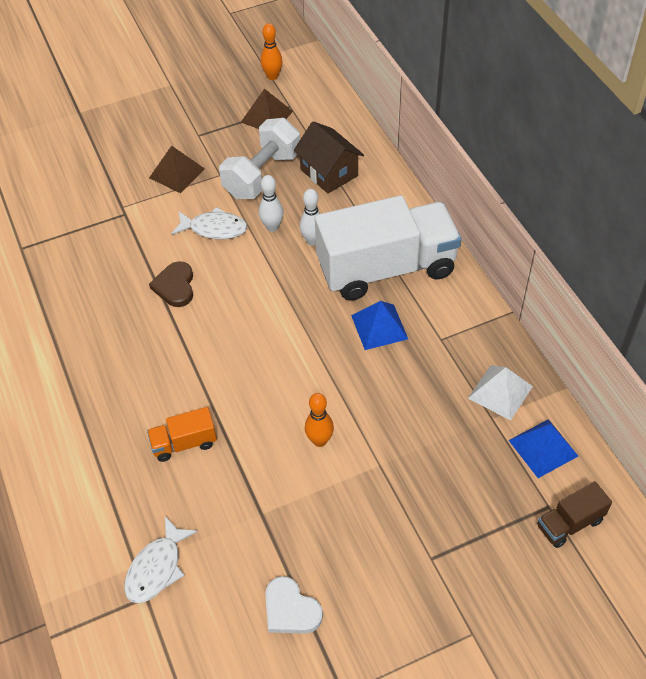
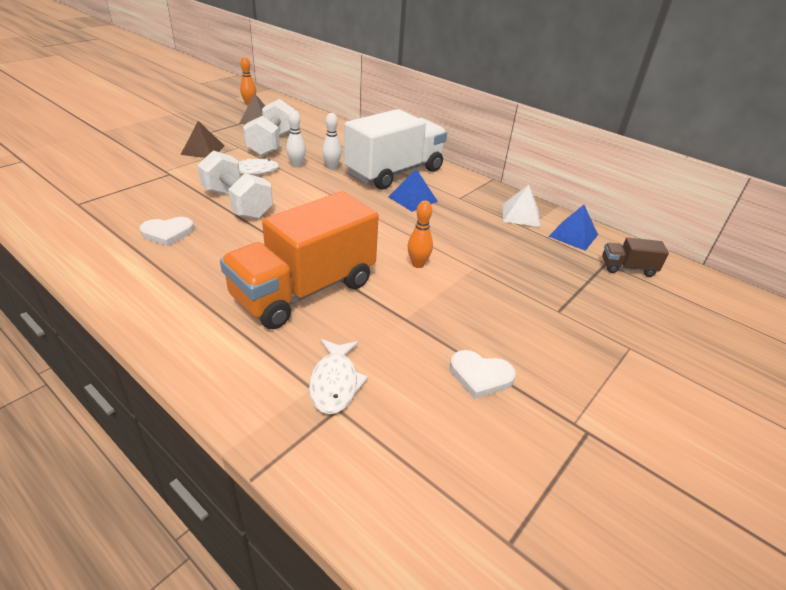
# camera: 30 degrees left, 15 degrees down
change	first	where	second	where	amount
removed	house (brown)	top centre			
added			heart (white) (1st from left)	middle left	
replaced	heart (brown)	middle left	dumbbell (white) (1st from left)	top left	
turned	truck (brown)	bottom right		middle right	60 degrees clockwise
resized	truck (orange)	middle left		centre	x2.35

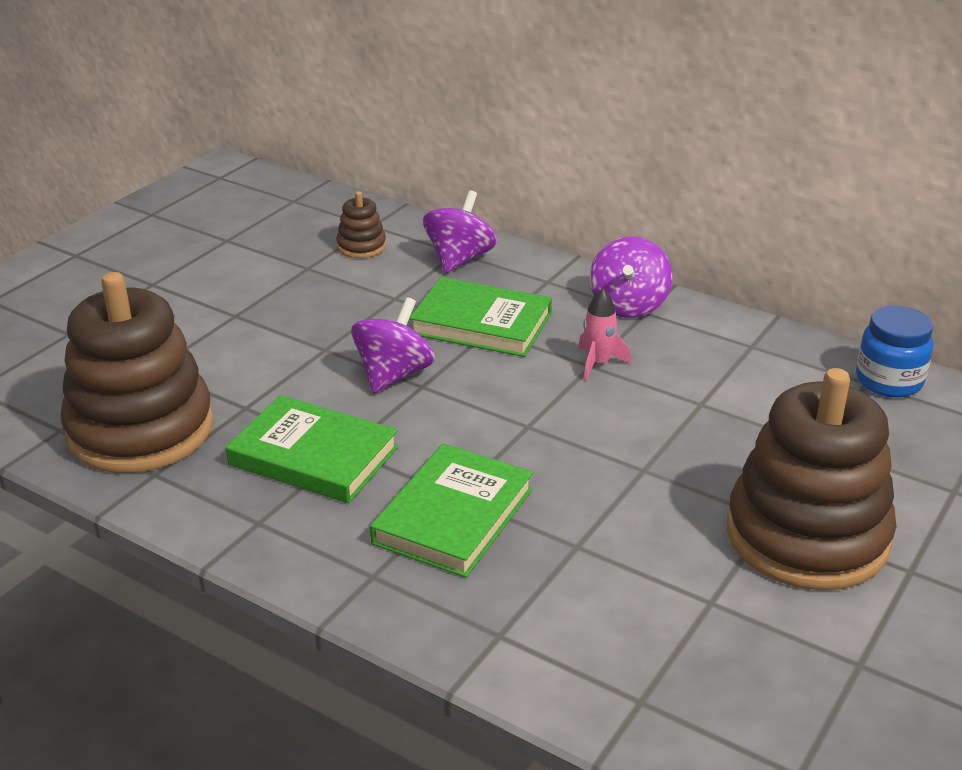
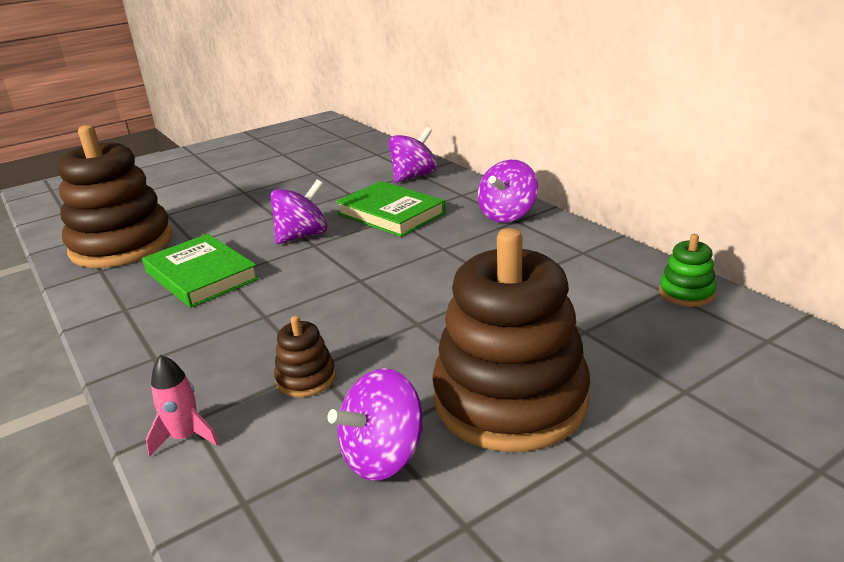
# camera: 25 degrees right, 5 degrees down
change	first	where	second	where	amount
removed	book (green) (2nd from left)	centre			
added			spinning top (purple) (2nd from left)	bottom centre	
moved	stacking toy (brown) (2nd from left)	top centre		centre	
moved	rocket (pink)	centre		bottom left	
replaced	jar (blue)	middle right	stacking toy (green)	middle right	

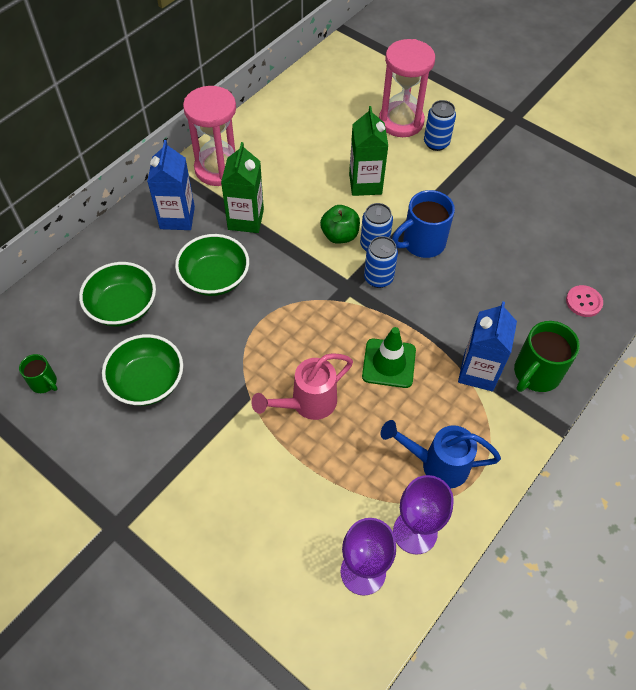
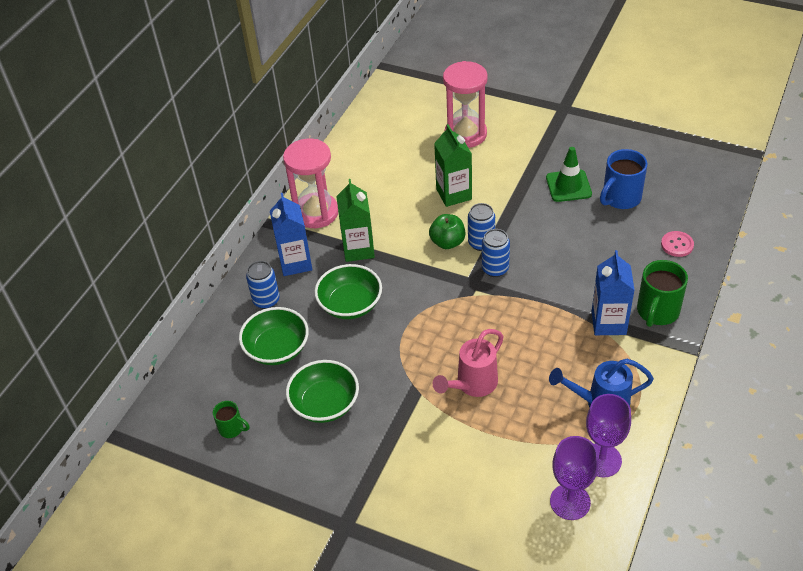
# camera: 10 degrees left, 10 degrees down
change	first	where	second	where	amount
moved	traffic cone (green)	centre		top right	
moved	mug (blue)	top centre		top right	
moved	can (blue) (3rd from left in the first image)	top right	can (blue) (1st from left)	middle left	

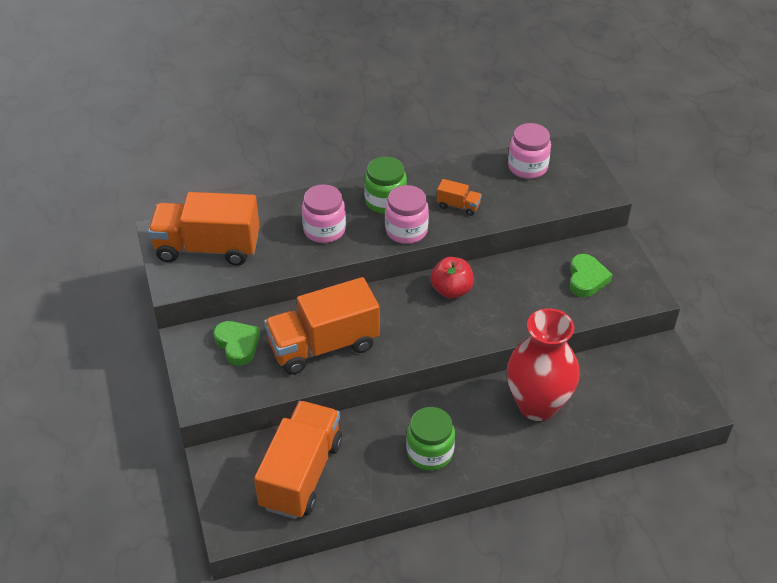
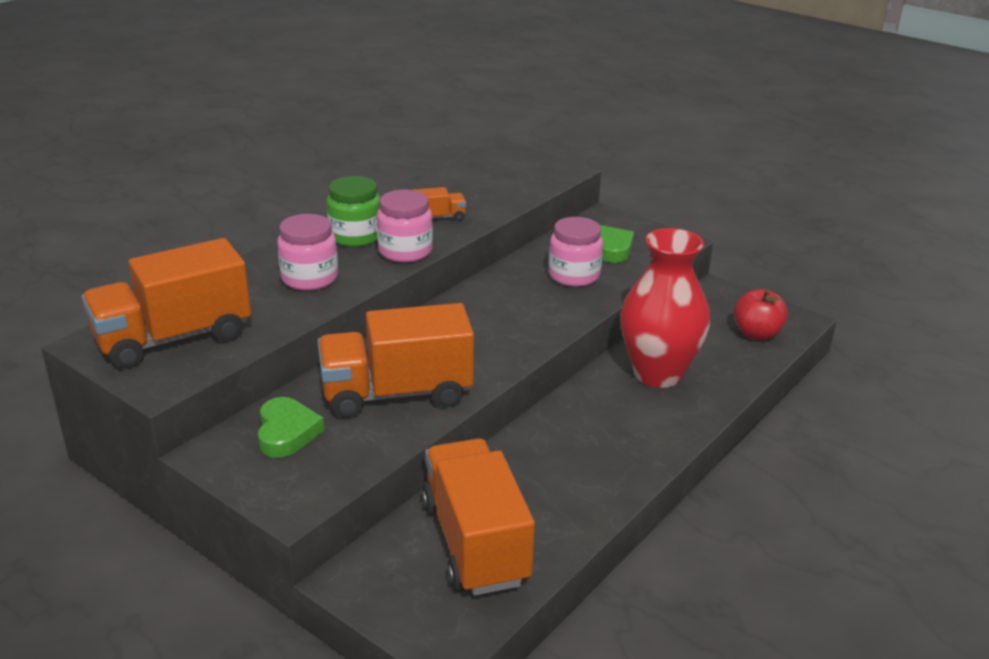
# camera: 35 degrees left, 15 degrees down
change	first	where	second	where	amount
removed	jar (green) (2nd from left)	bottom centre			
moved	apple (red)	centre		middle right	
moved	jar (pink) (3rd from left)	top right		centre	
turned	heart (green) (1st from left)	middle left		middle left	60 degrees clockwise
turned	truck (orange) (3rd from left in the first image)	centre	truck (orange) (2nd from left)	centre	45 degrees clockwise

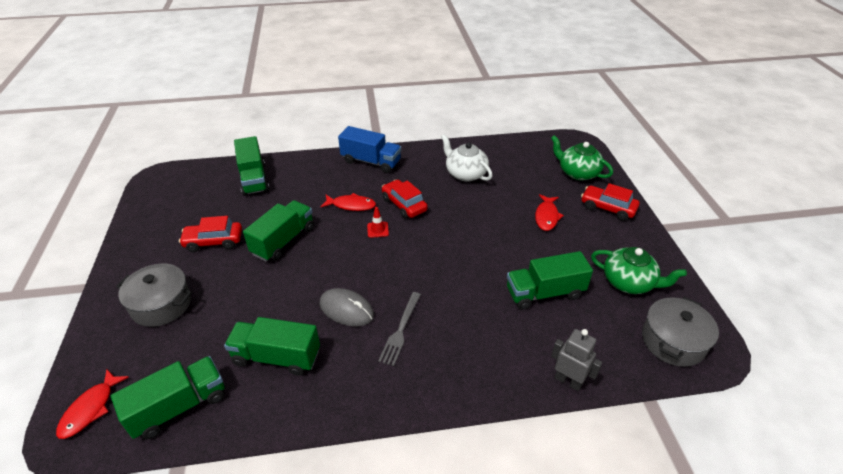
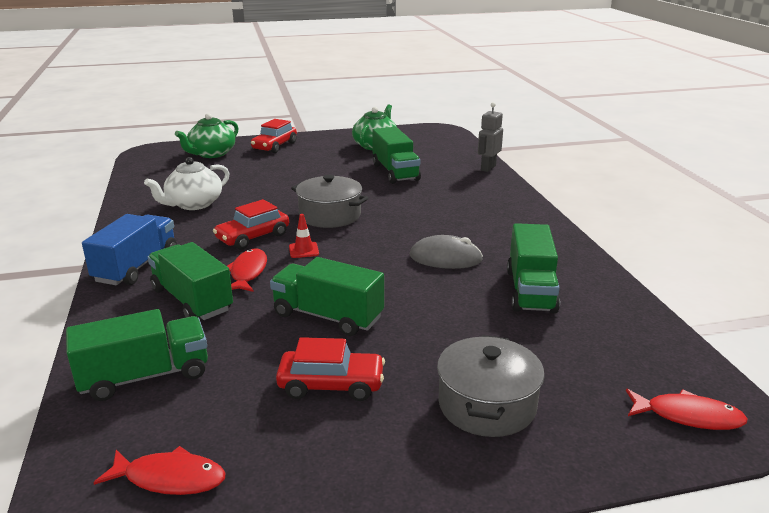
# camera: 95 degrees left, 15 degrees down
change	first	where	second	where	amount
removed	fork (grey)	bottom centre			
moved	truck (green) (1st from left in the first image)	bottom left	truck (green) (2nd from left)	middle left	
moved	fish (red) (3rd from left in the first image)	centre	fish (red) (1st from left)	bottom left	
moved	pot (grey) (2nd from left in the first image)	bottom right	pot (grey) (1st from left)	centre	
turned	car (red) (1st from left in the first image)	middle left	car (red) (3rd from left)	bottom centre	75 degrees counterclockwise
turned	mouse (grey)	centre		centre	75 degrees clockwise

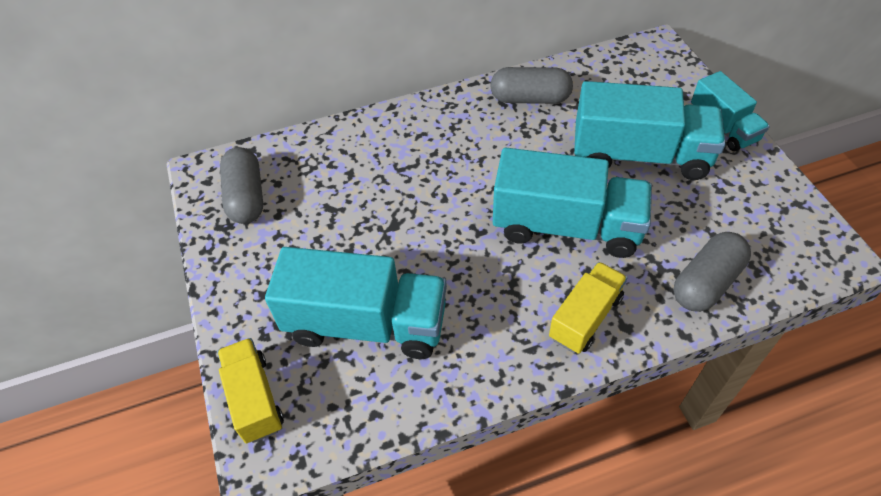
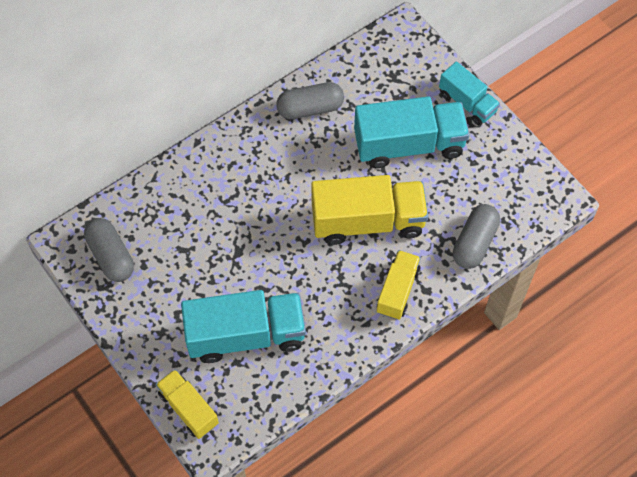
# camera: 20 degrees left, 10 degrees up
change	first	where	second	where	amount
recoloured	truck (turquoise) (2nd from left)	centre	truck (yellow) (2nd from left)	centre	

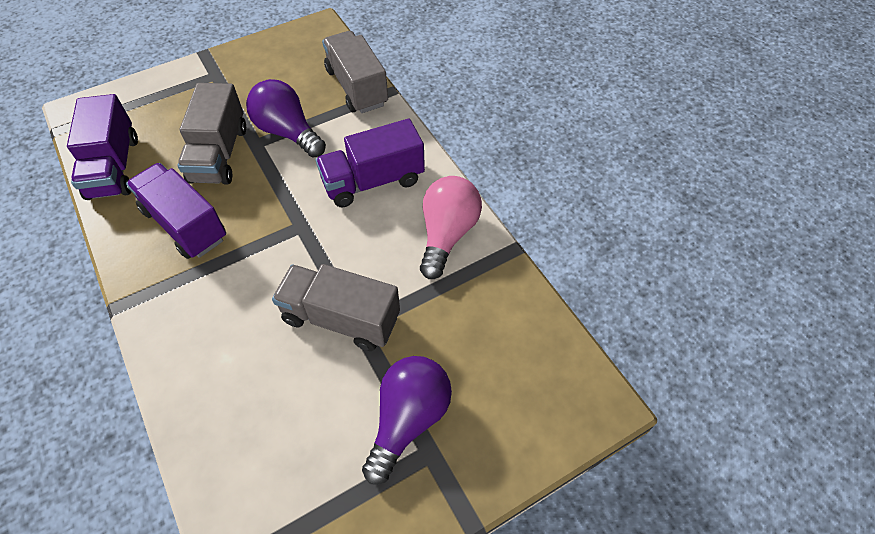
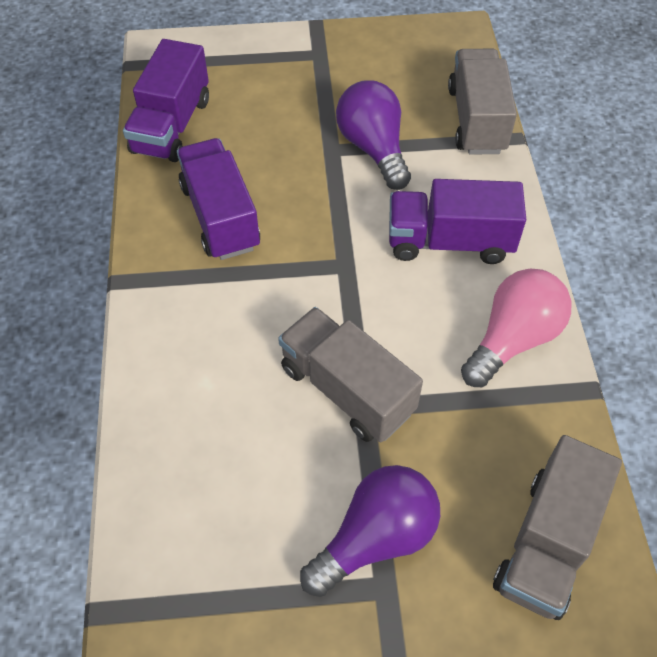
# camera: 25 degrees right, 0 degrees up
change	first	where	second	where	amount
moved	truck (grey) (1st from left in the first image)	top left	truck (grey) (3rd from left)	bottom right	

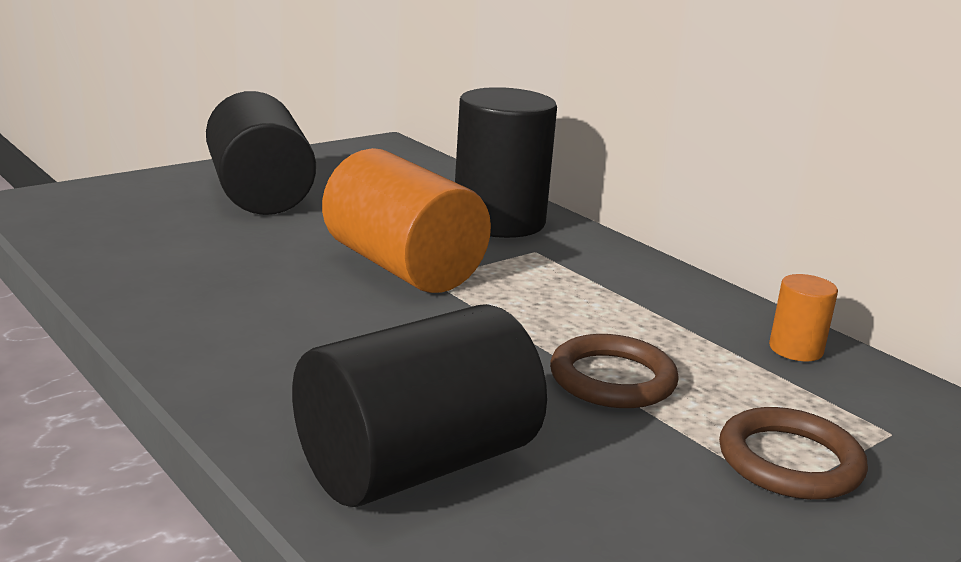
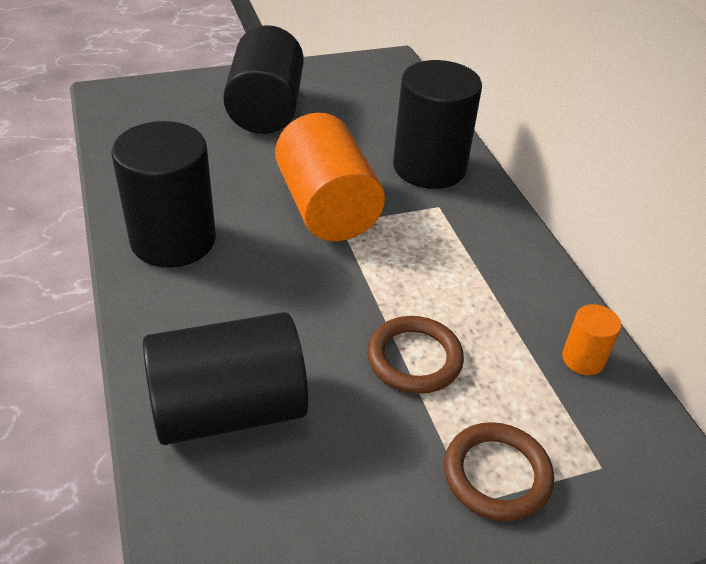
# camera: 20 degrees right, 20 degrees up
change	first	where	second	where	amount
added			cylinder (black) (1st from left)	middle left	

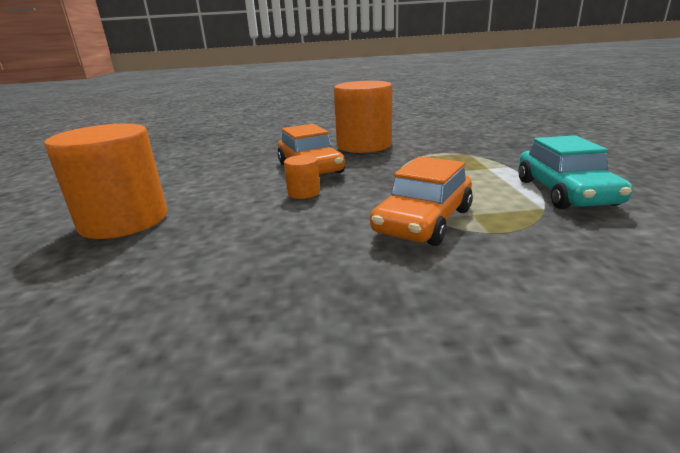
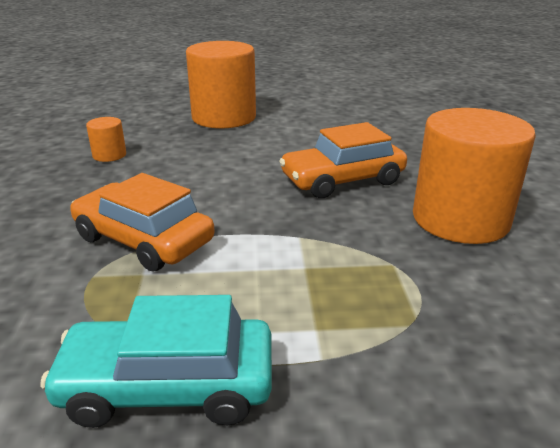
# camera: 90 degrees right, 5 degrees up
change	first	where	second	where	amount
moved	cylinder (orange) (2nd from left in the first image)	centre	cylinder (orange) (1st from left)	top left	

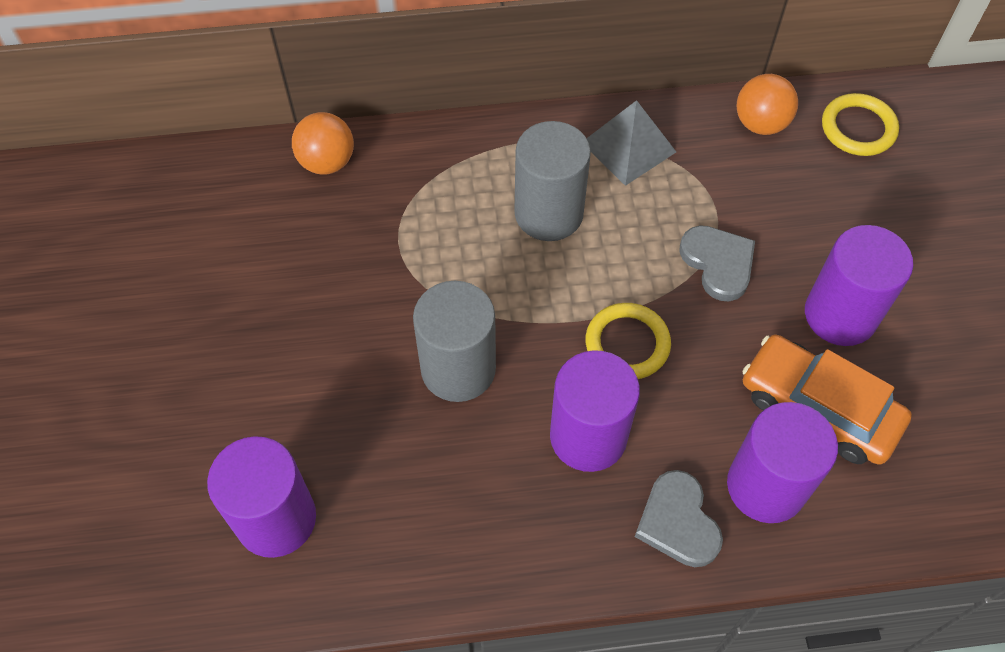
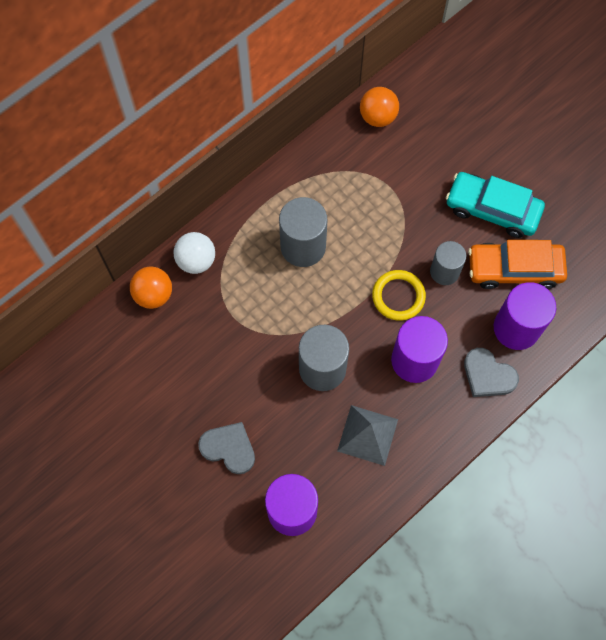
# camera: 35 degrees left, 10 degrees up
change	first	where	second	where	amount
removed	ring (yellow) (2nd from left)	top right			
added			ball (white)	middle left	
added			cylinder (grey) (3rd from left)	middle right	
moved	pyramid (grey)	top centre		bottom centre	
moved	heart (grey) (2nd from left in the first image)	middle right	heart (grey) (1st from left)	bottom centre	
replaced	cylinder (purple) (4th from left)	middle right	car (turquoise)	top right	

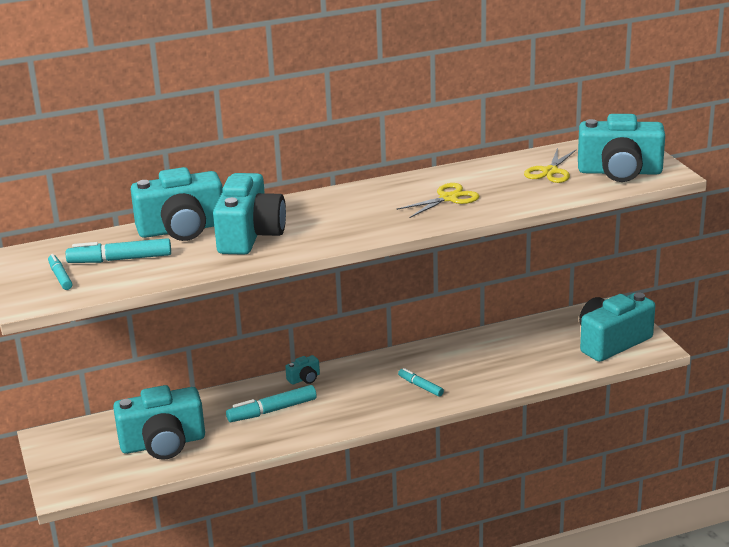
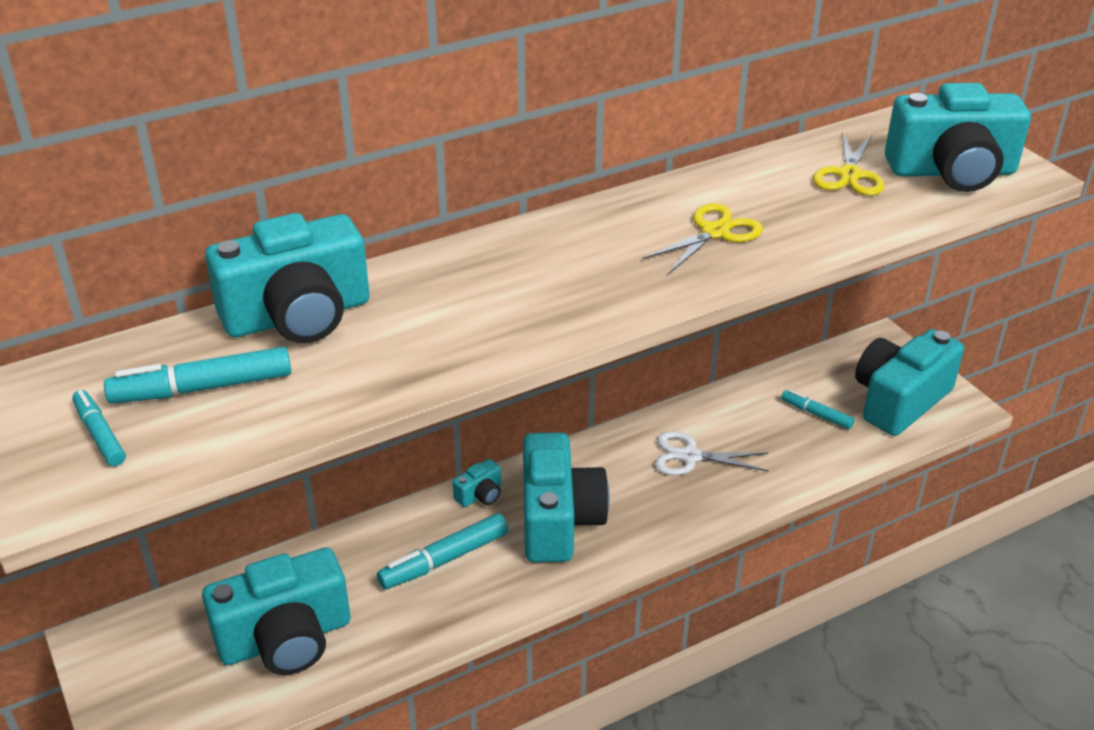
# camera: 10 degrees left, 10 degrees up
change	first	where	second	where	amount
added			scissors (white)	centre	
moved	camera (turquoise) (3rd from left in the first image)	centre	camera (turquoise) (4th from left)	bottom centre	
moved	marker (turquoise) (4th from left)	bottom centre		middle right	

